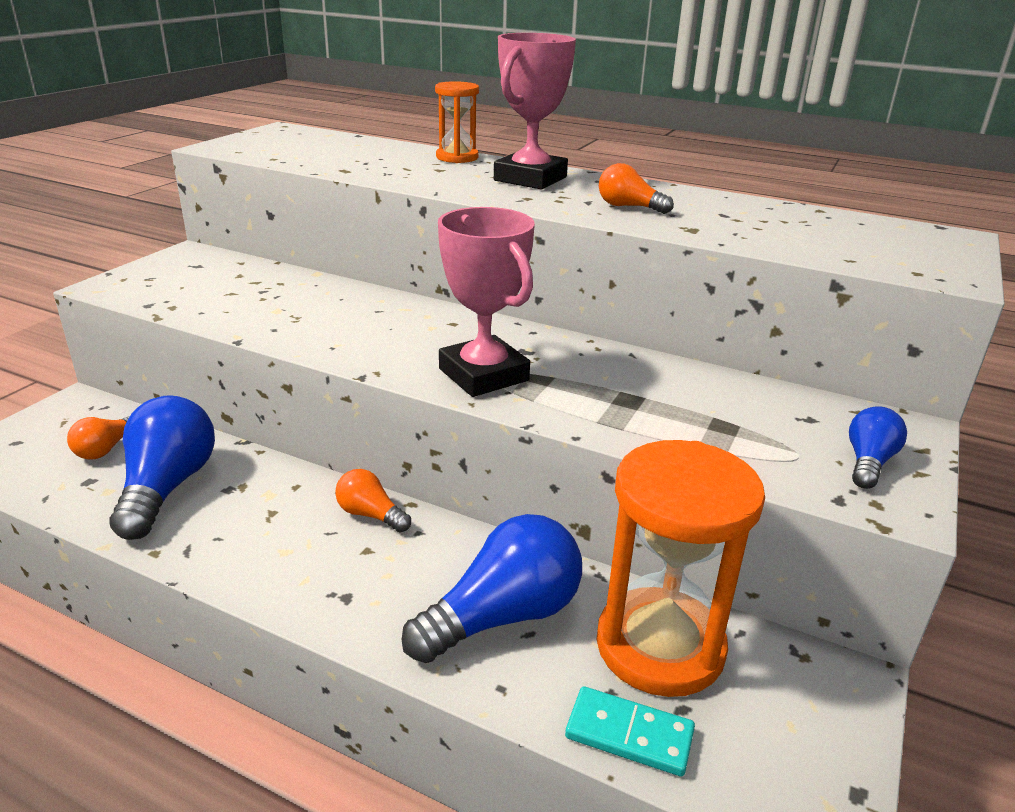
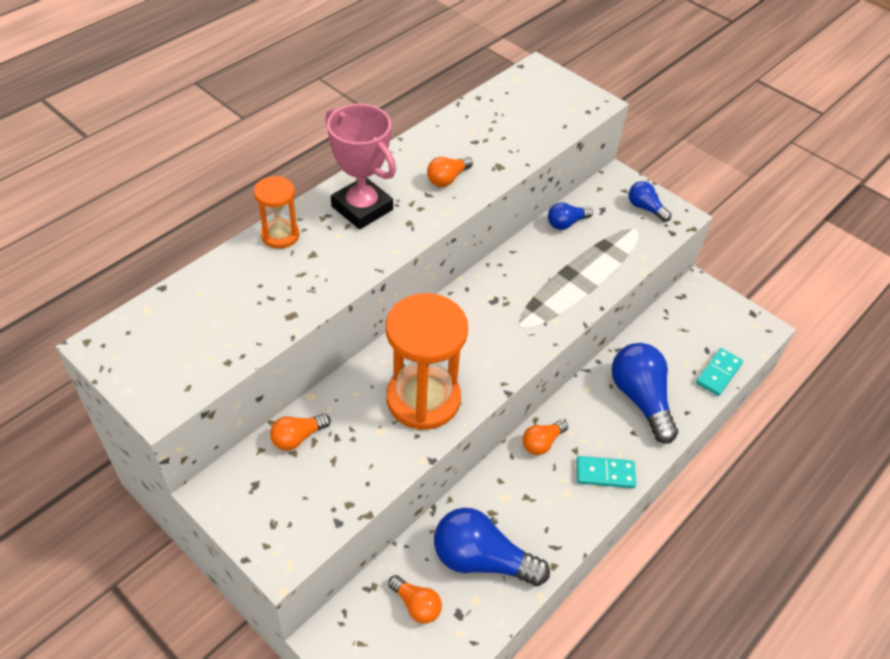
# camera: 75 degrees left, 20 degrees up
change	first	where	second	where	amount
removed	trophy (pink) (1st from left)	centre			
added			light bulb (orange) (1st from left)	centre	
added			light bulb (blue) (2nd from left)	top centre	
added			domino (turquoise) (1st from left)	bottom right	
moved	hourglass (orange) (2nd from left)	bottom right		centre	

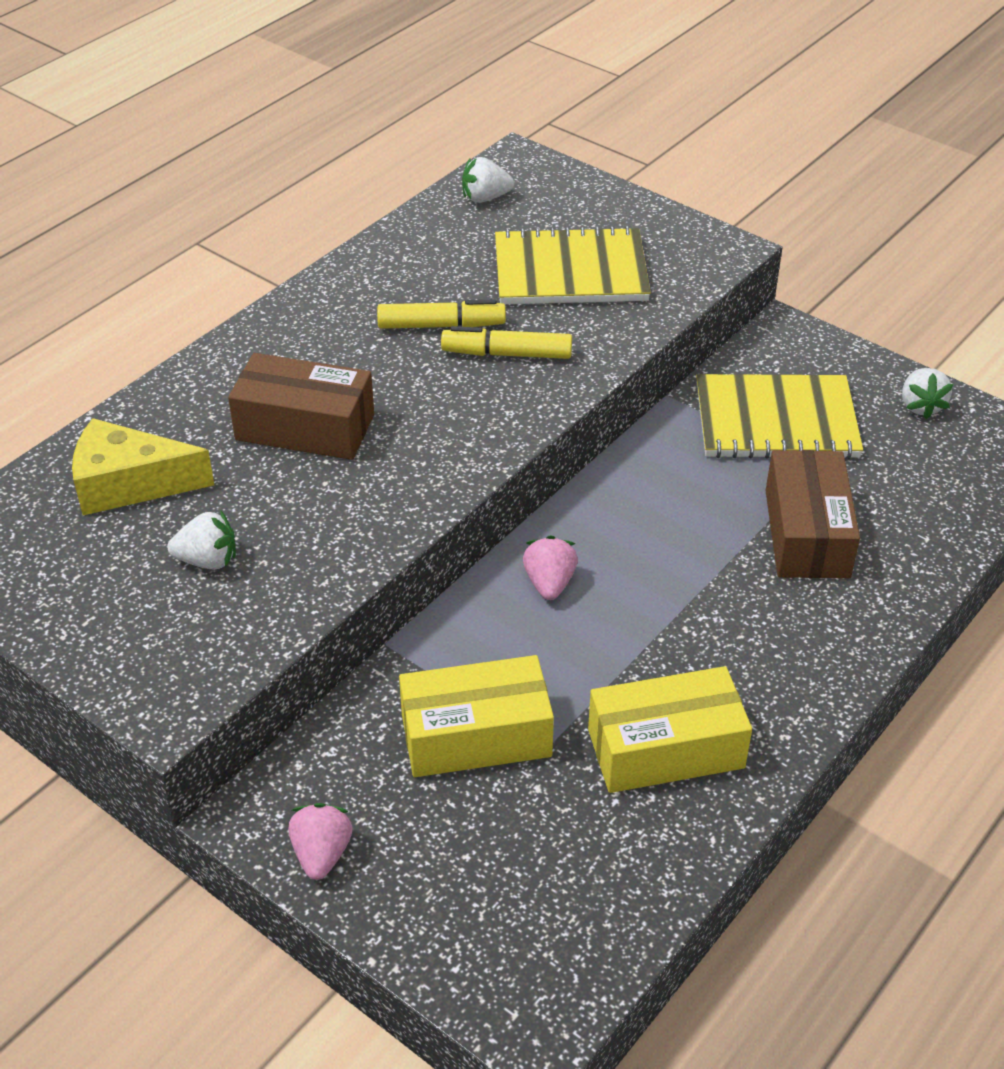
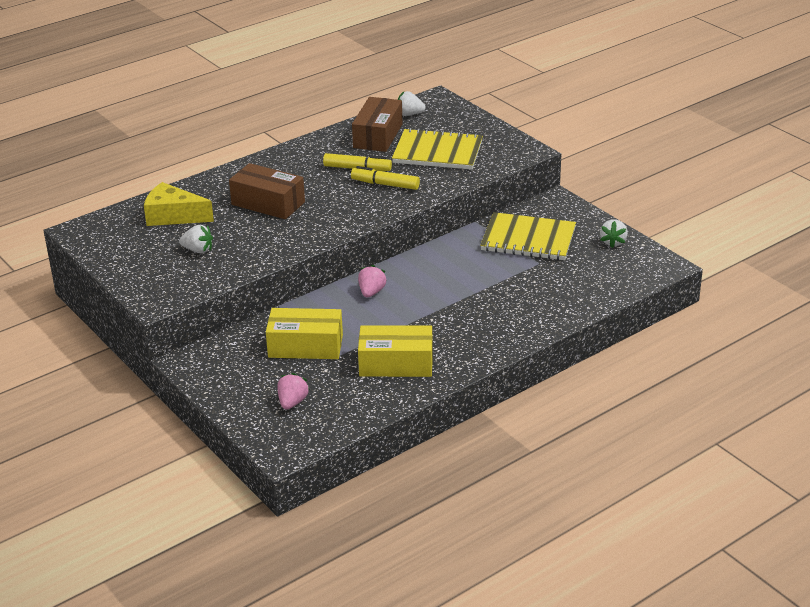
# camera: 15 degrees right, 10 degrees down
change	first	where	second	where	amount
moved	strawberry (pink) (1st from left)	bottom left		centre	
moved	box (brown) (2nd from left)	middle right		top centre	

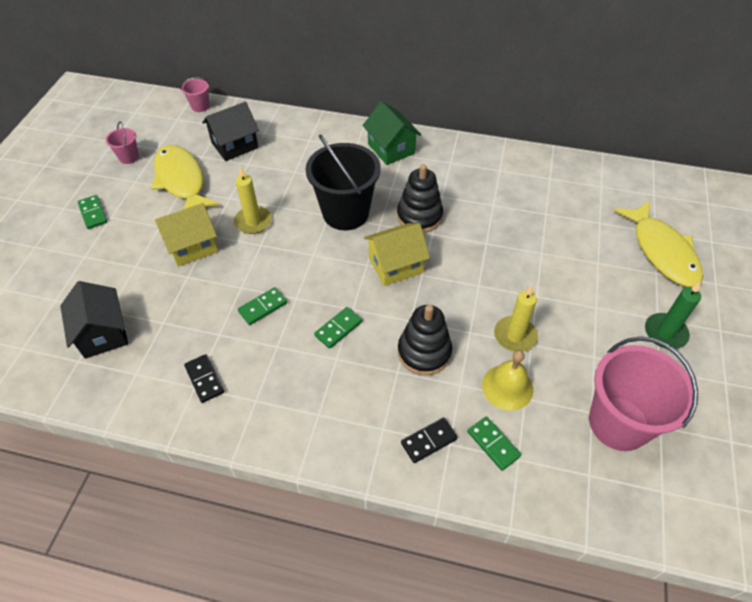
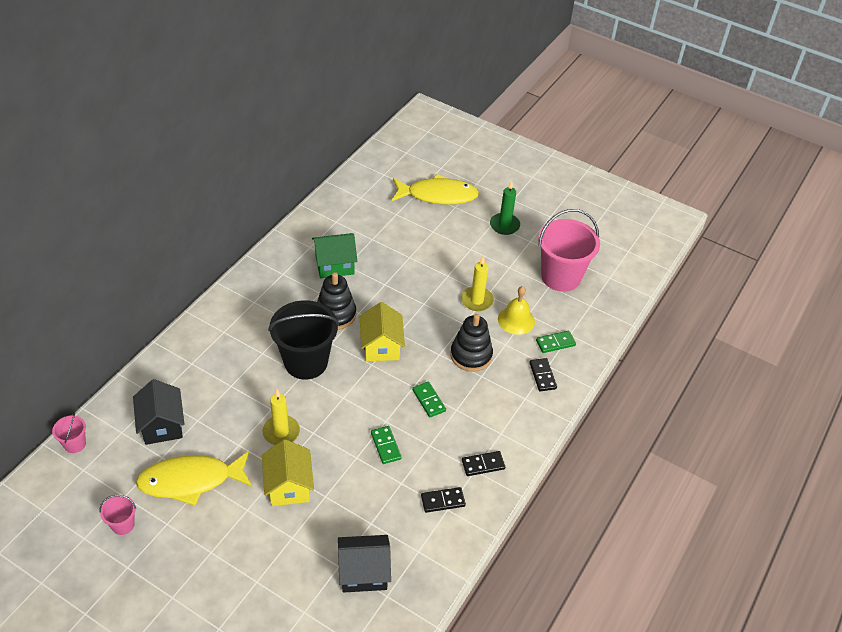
# camera: 75 degrees left, 5 degrees down
change	first	where	second	where	amount
removed	domino (green) (1st from left)	middle left			
added			domino (black) (2nd from left)	bottom centre	
moved	house (green)	top centre		centre	

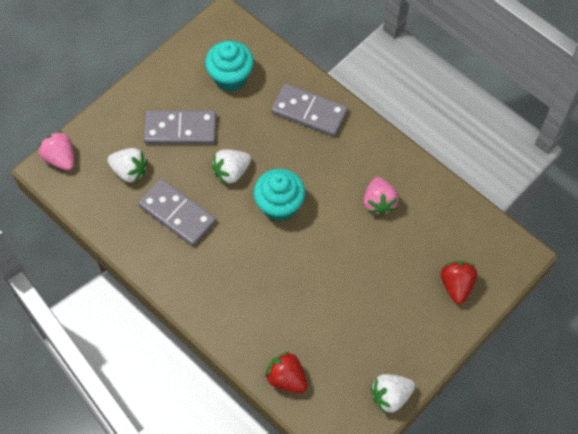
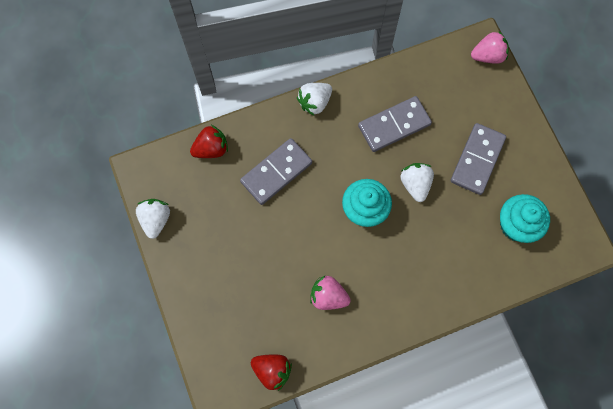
# camera: 115 degrees right, 10 degrees up
change	first	where	second	where	amount
moved	strawberry (white) (1st from left in the first image)	middle left	strawberry (white) (2nd from left)	top centre	
moved	domino (grey) (3rd from left in the first image)	top centre	domino (grey) (1st from left)	centre	
moved	strawberry (red) (2nd from left)	middle right		bottom centre	

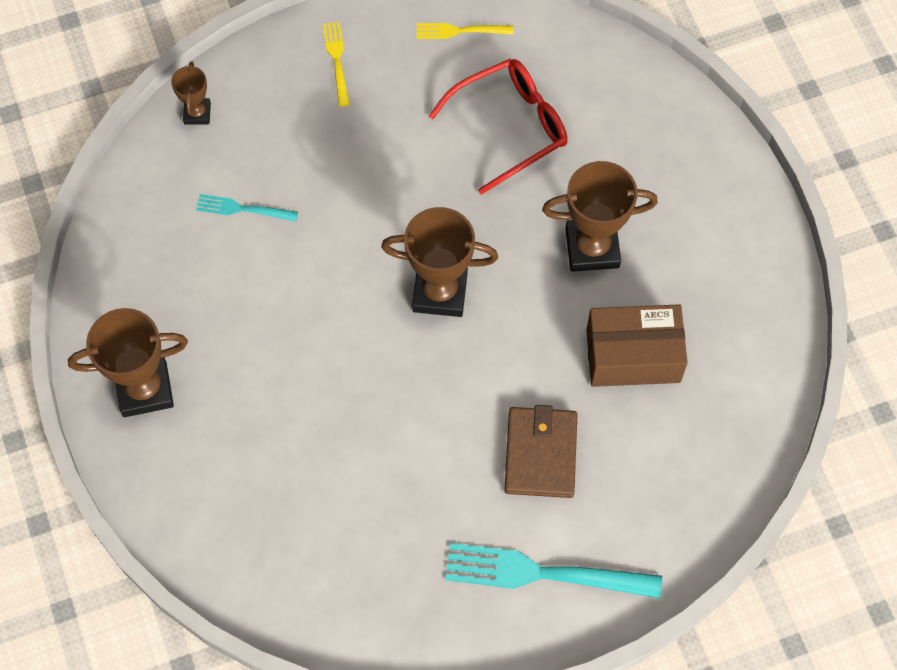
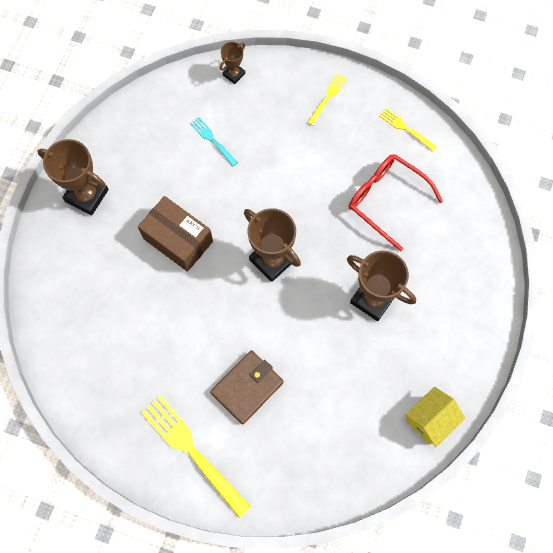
# camera: 40 degrees right, 5 degrees up
change	first	where	second	where	amount
added			house (yellow)	bottom right	
moved	box (brown)	middle right		middle left	
recoloured	fork (turquoise) (2nd from left)	bottom centre	fork (yellow) (1st from left)	bottom centre	
turned	glasses (red)	top centre		middle right	150 degrees counterclockwise

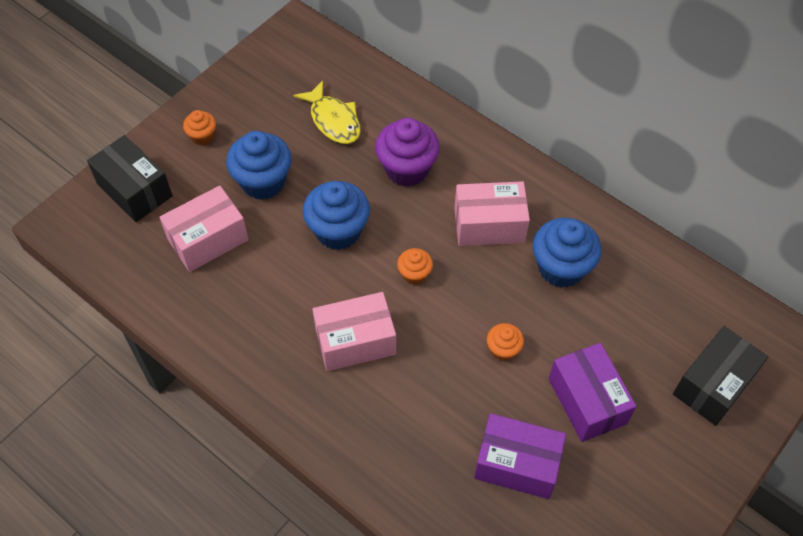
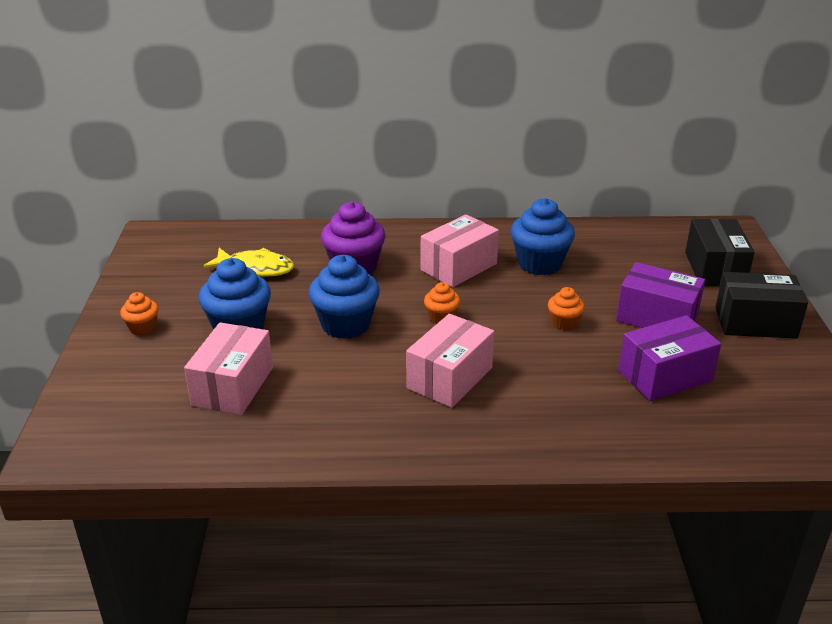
# camera: 40 degrees left, 25 degrees down
change	first	where	second	where	amount
moved	box (black) (1st from left in the first image)	top left	box (black) (2nd from left)	middle right	

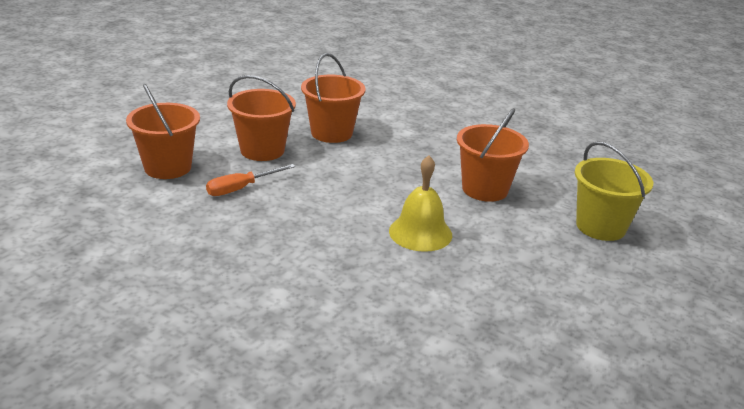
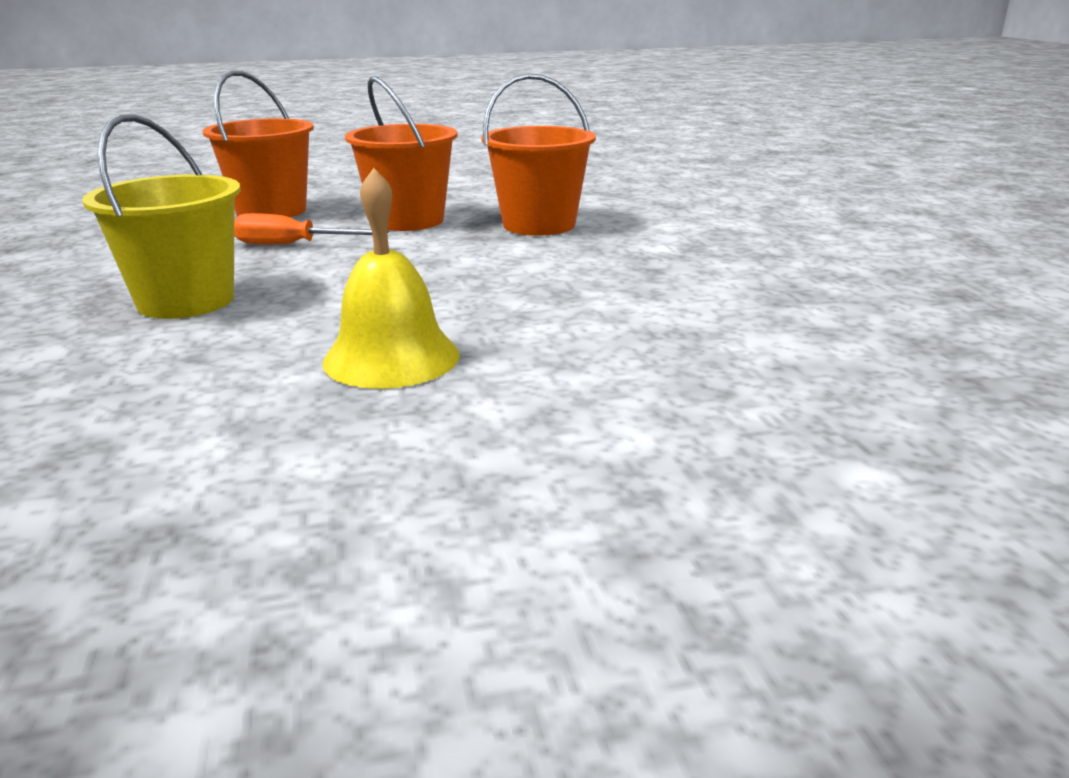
# camera: 45 degrees right, 5 degrees down
change	first	where	second	where	amount
removed	bucket (orange) (4th from left)	centre			
moved	bucket (yellow)	middle right		top left	

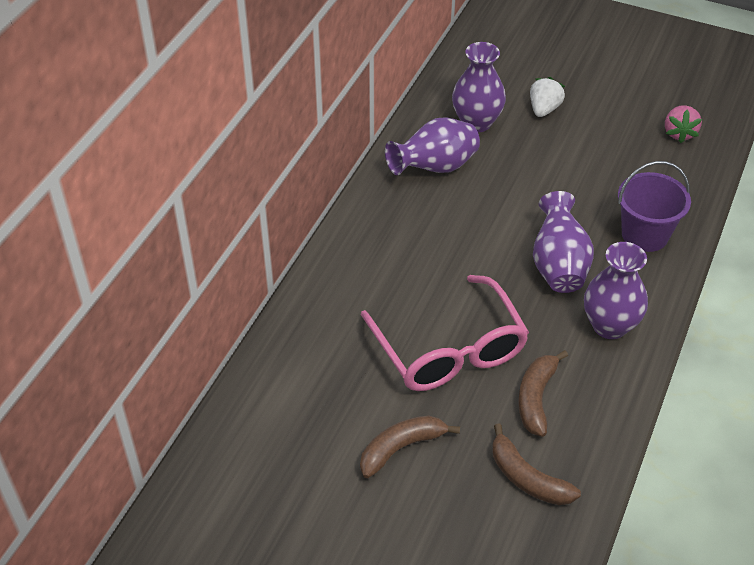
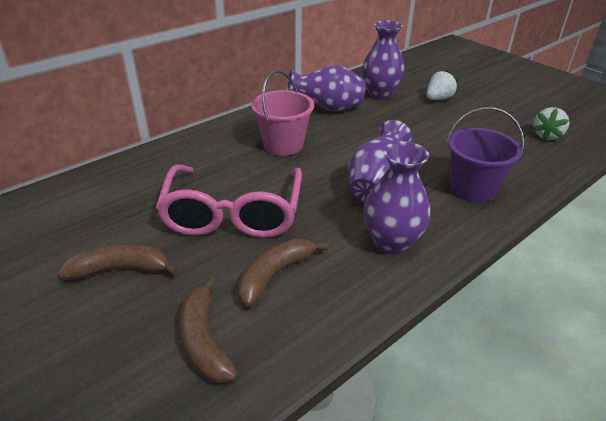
# camera: 25 degrees right, 10 degrees down
change	first	where	second	where	amount
added			bucket (pink)	top centre	
recoloured	strawberry (pink)	top right	strawberry (white) (2nd from left)	top right	

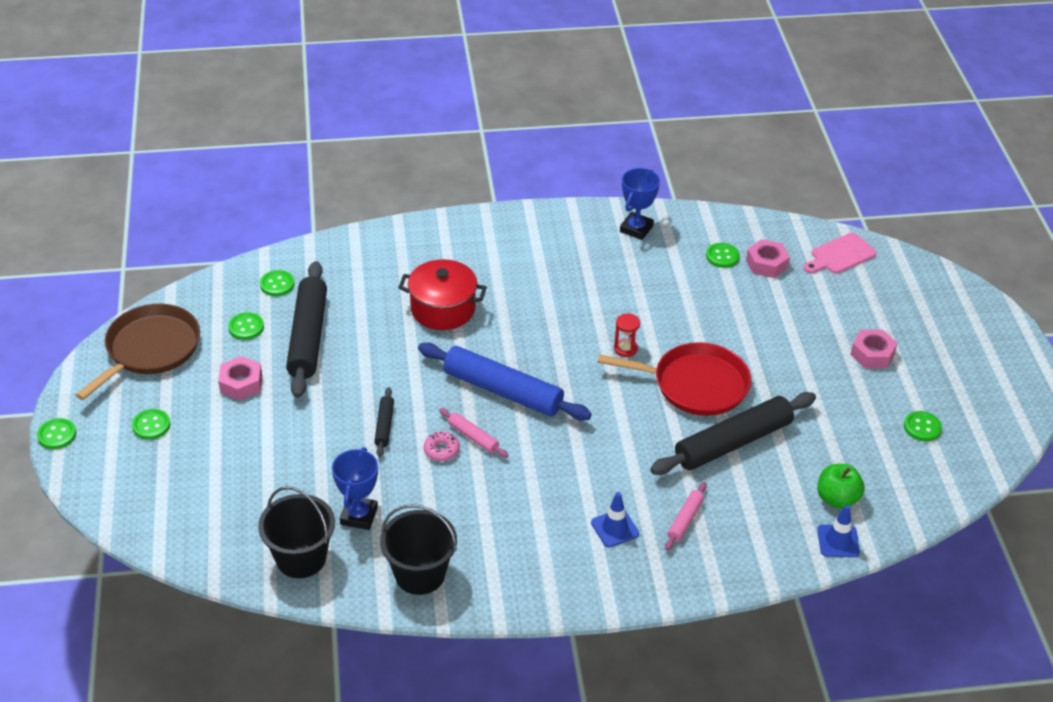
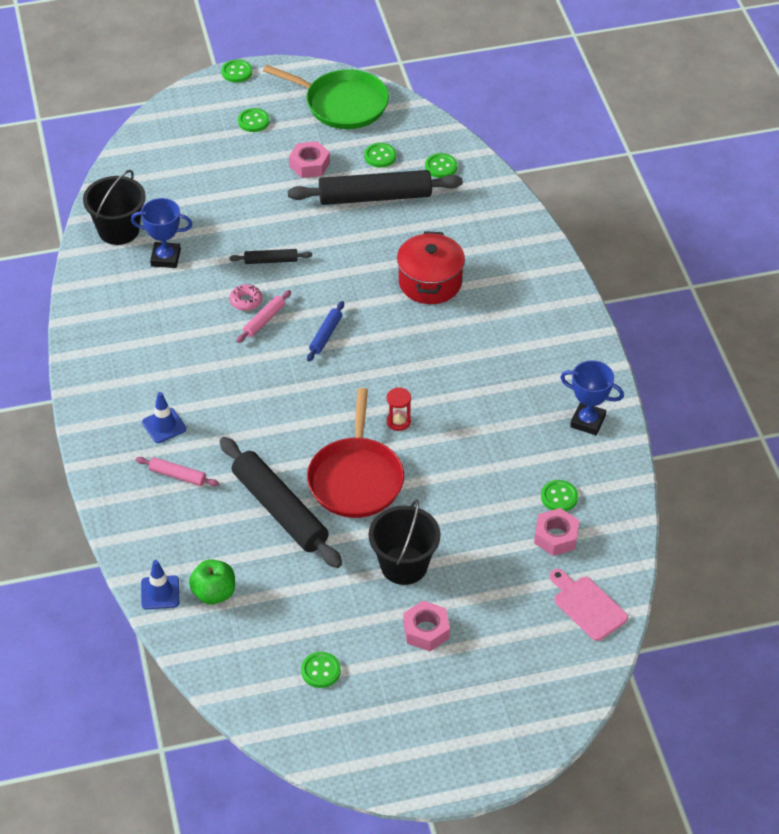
# camera: 85 degrees right, 5 degrees up
change	first	where	second	where	amount
moved	bucket (black) (2nd from left)	bottom centre		centre	
recoloured	pan (brown)	middle left	pan (green)	top centre	
resized	rolling pin (blue)	centre		centre	x0.46

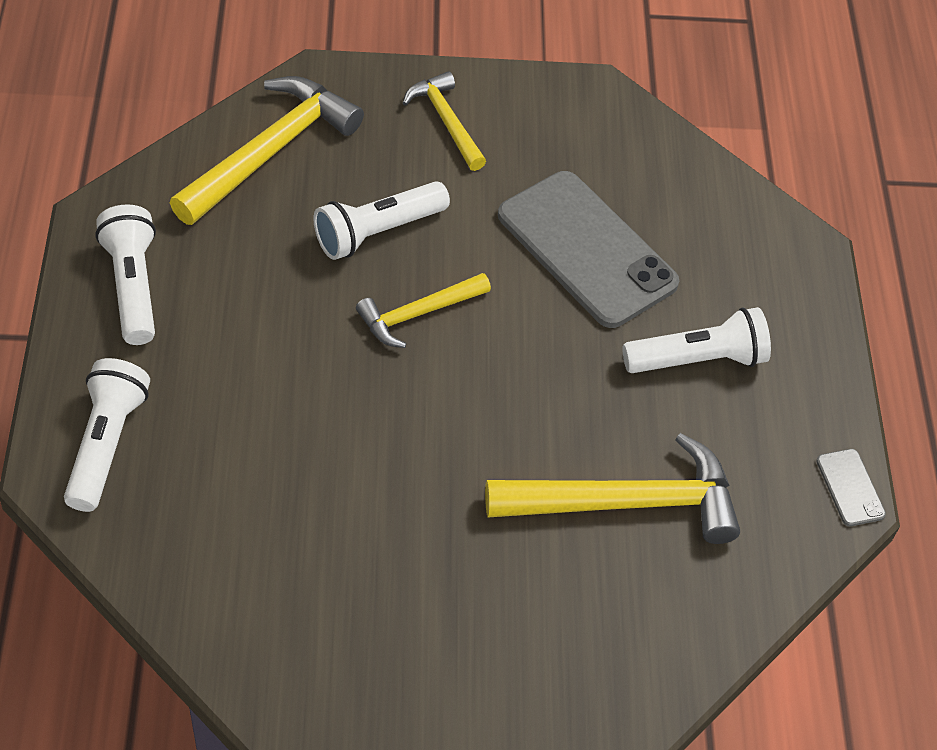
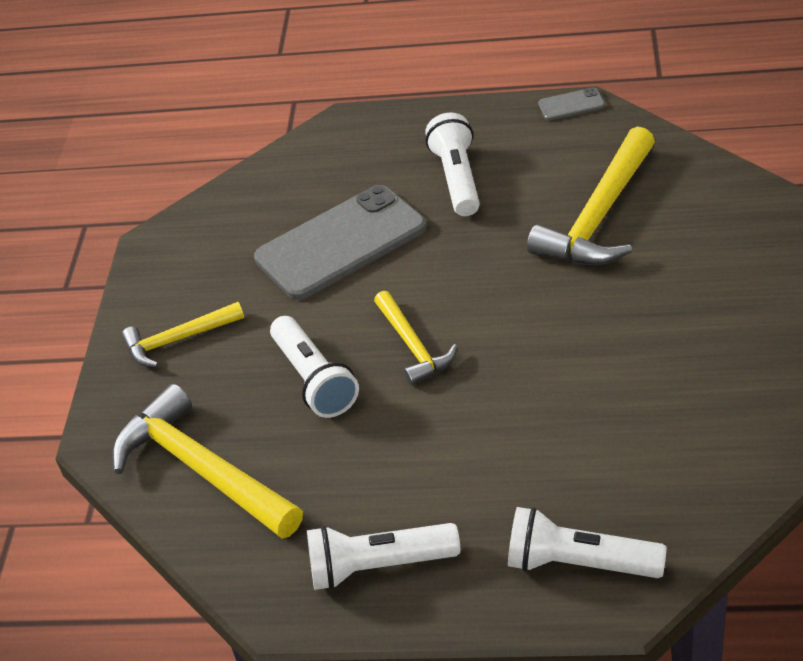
# camera: 75 degrees left, 10 degrees down
change	first	where	second	where	amount
turned	hammer (yellow) (4th from left)	centre		top right	150 degrees counterclockwise

